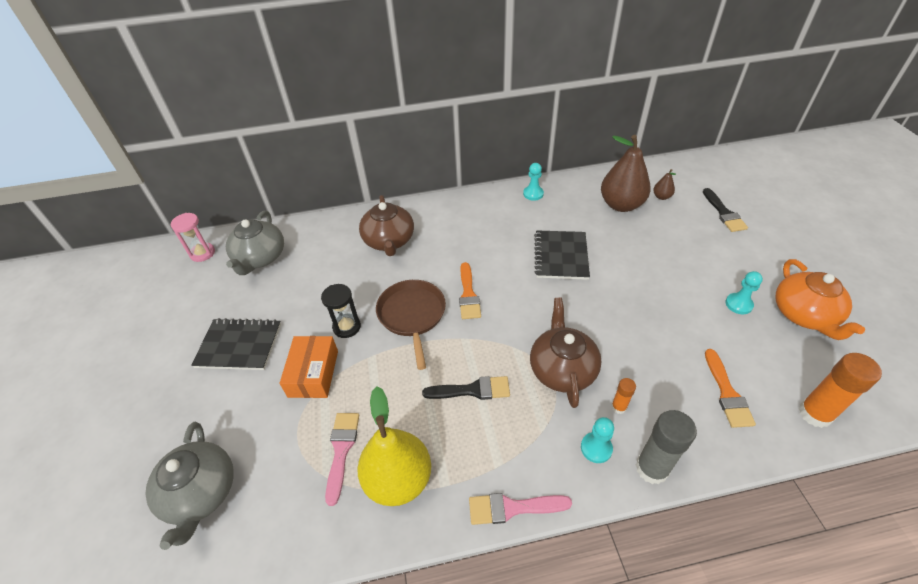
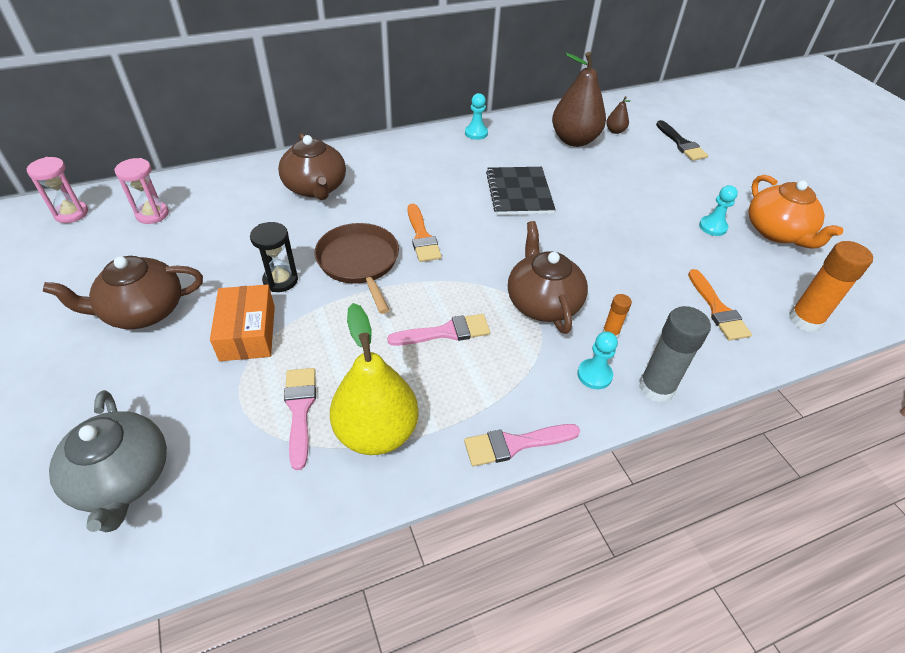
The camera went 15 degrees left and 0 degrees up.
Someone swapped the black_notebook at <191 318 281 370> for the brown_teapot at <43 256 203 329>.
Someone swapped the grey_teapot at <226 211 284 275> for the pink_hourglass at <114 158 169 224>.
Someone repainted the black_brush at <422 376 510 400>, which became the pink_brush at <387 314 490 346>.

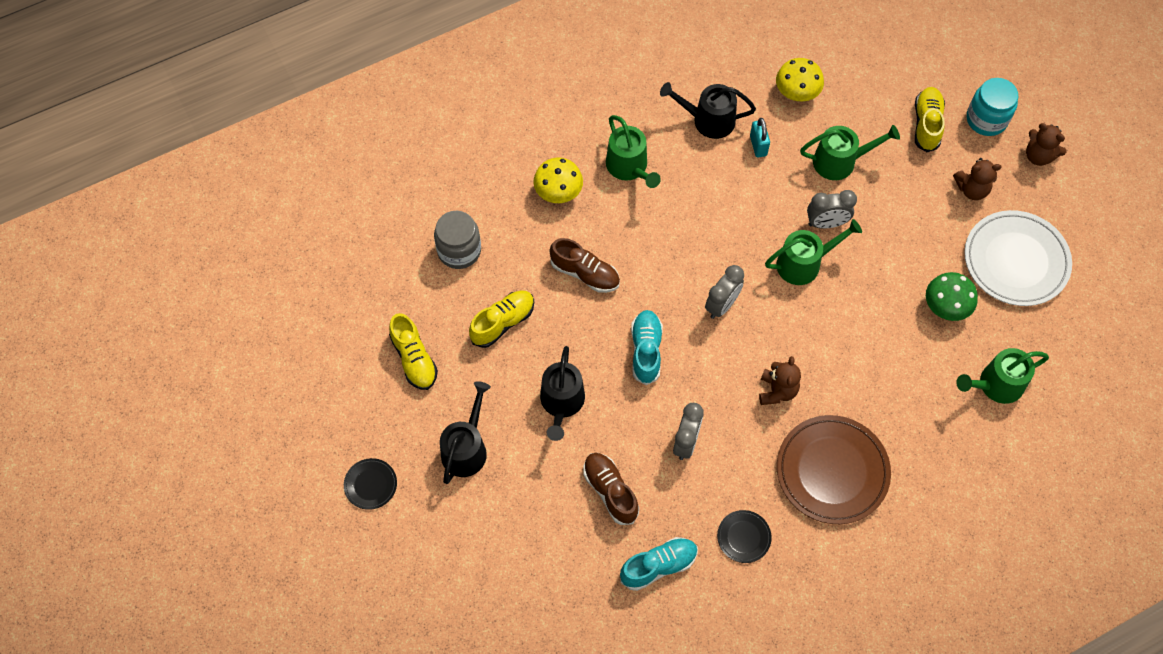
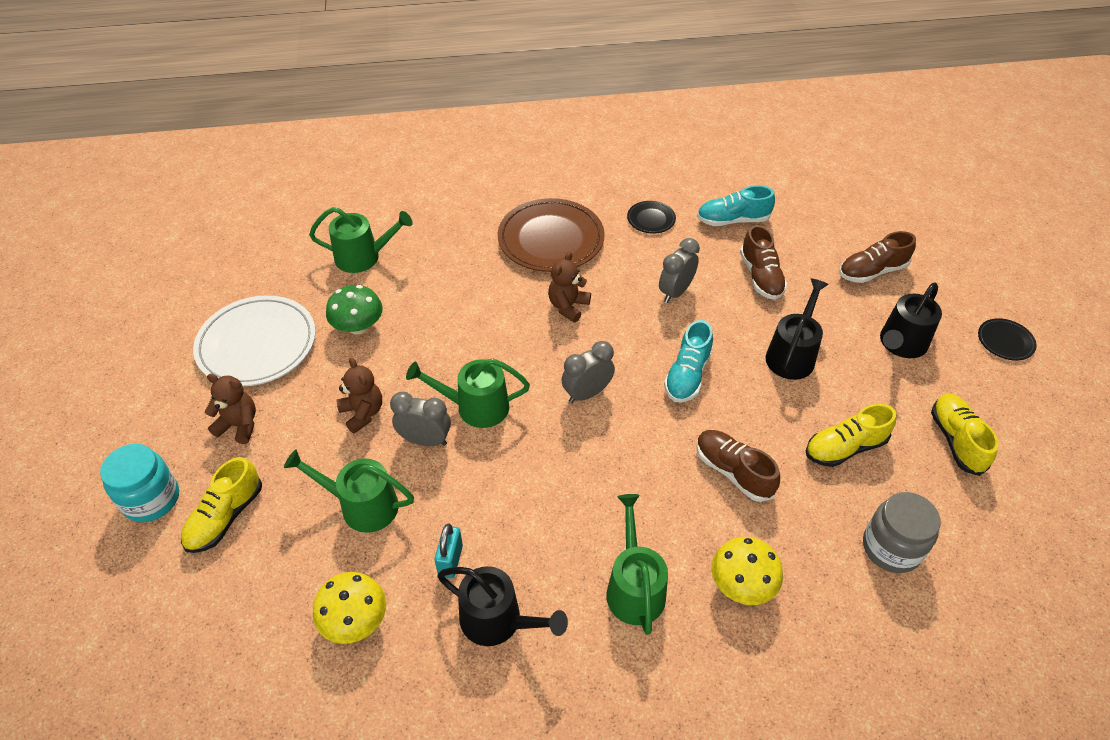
The camera went 160 degrees left and 15 degrees down.
Someone carried the brown_teddy_bear from <1026 123 1066 166> to <336 358 382 434>.
Someone put down the brown_shoe at <839 231 916 283>.

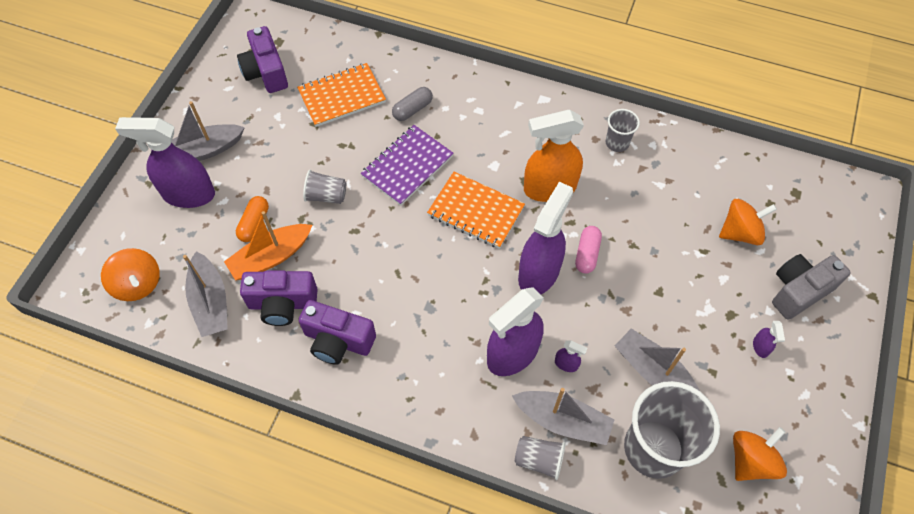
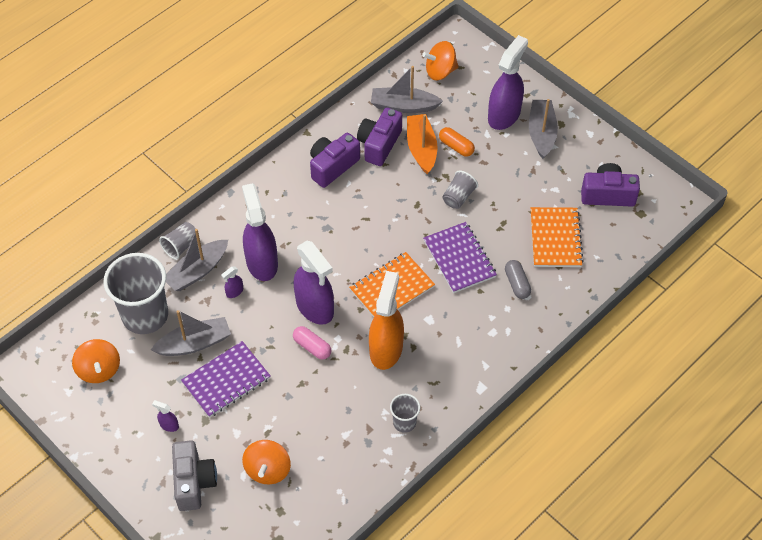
The camera went 115 degrees right and 5 degrees down.
Someone put down the purple_notebook at <181 341 270 418>.

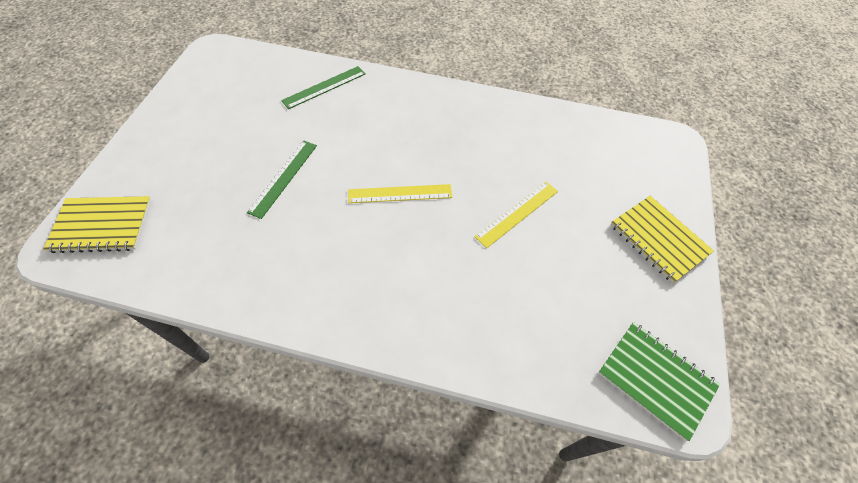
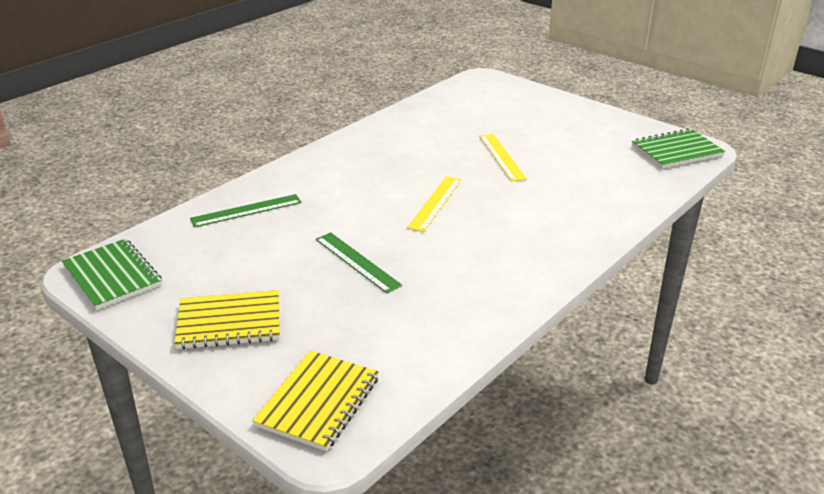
The camera went 60 degrees left and 25 degrees down.
Someone put down the green_notebook at <62 239 162 310>.
Someone carried the yellow_notebook from <610 196 714 283> to <174 290 280 350>.
Someone rotated the green_ruler at <281 66 366 109> by 75 degrees clockwise.

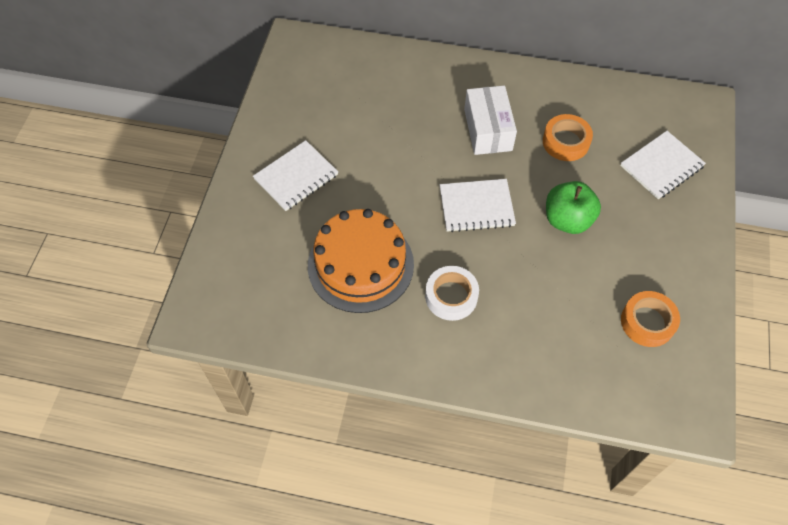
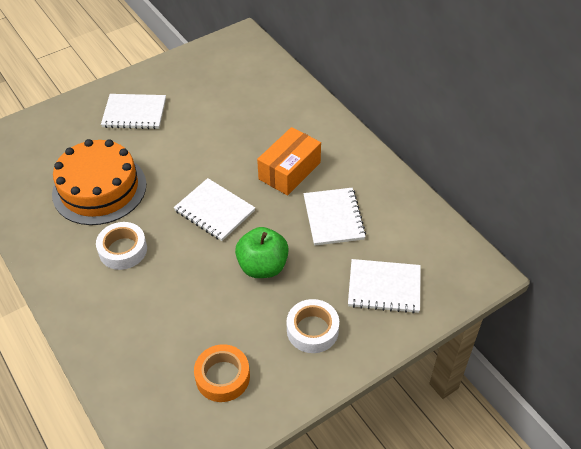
The camera went 45 degrees right and 10 degrees down.
Someone repainted the white_box at <464 85 517 155>, which became the orange_box at <257 127 321 195>.
Someone put down the white_tape at <287 299 339 353>.
Someone swapped the orange_tape at <543 114 593 161> for the white_notebook at <303 188 366 246>.

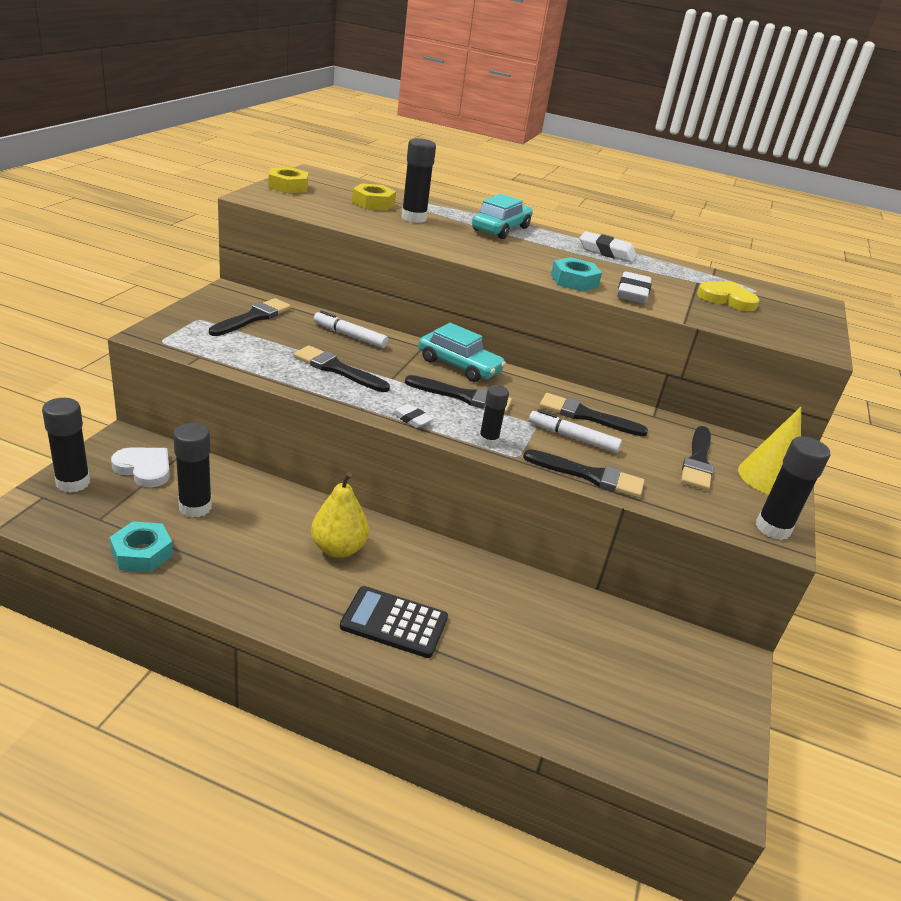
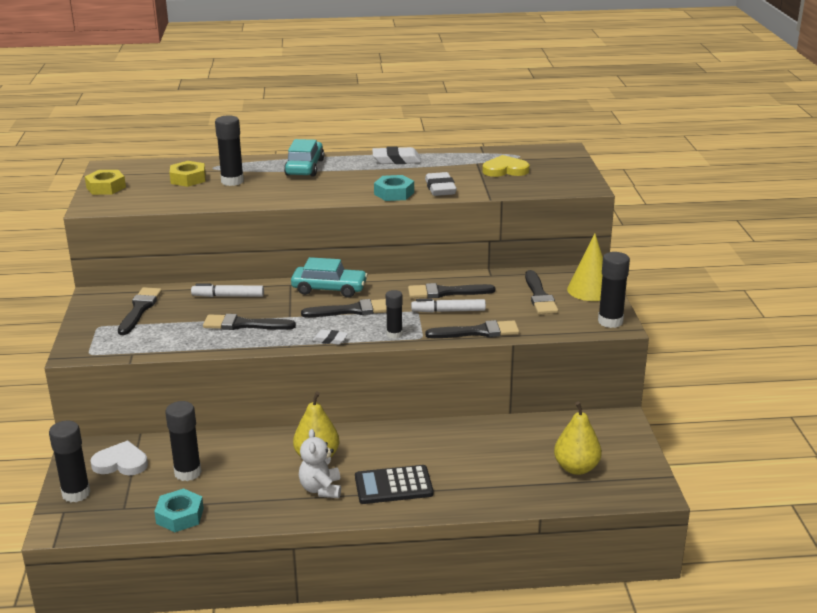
The camera went 20 degrees left and 5 degrees down.
Someone put down the white_teddy_bear at <299 429 341 498>.
Someone put down the yellow_pear at <554 402 602 475>.

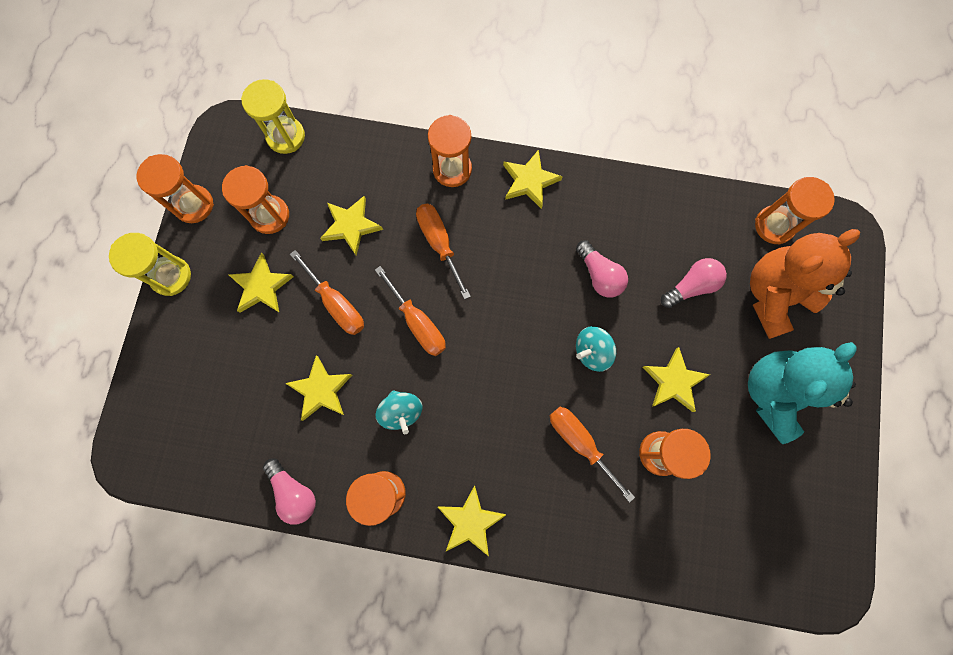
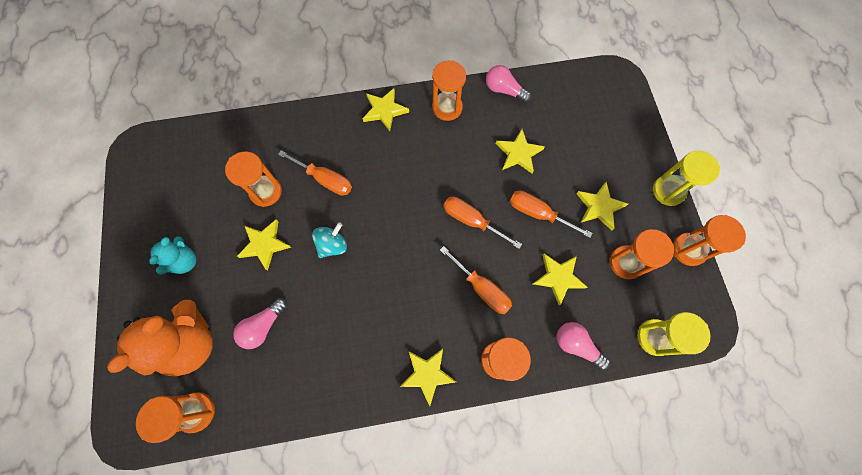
The camera went 160 degrees right and 5 degrees down.
Someone scaled the turquoise_teddy_bear at <748 342 857 444> by 0.55.
Someone carried the pink_light_bulb from <576 240 628 298> to <557 322 610 370>.
Someone took away the turquoise_spinning_top at <376 390 423 434>.

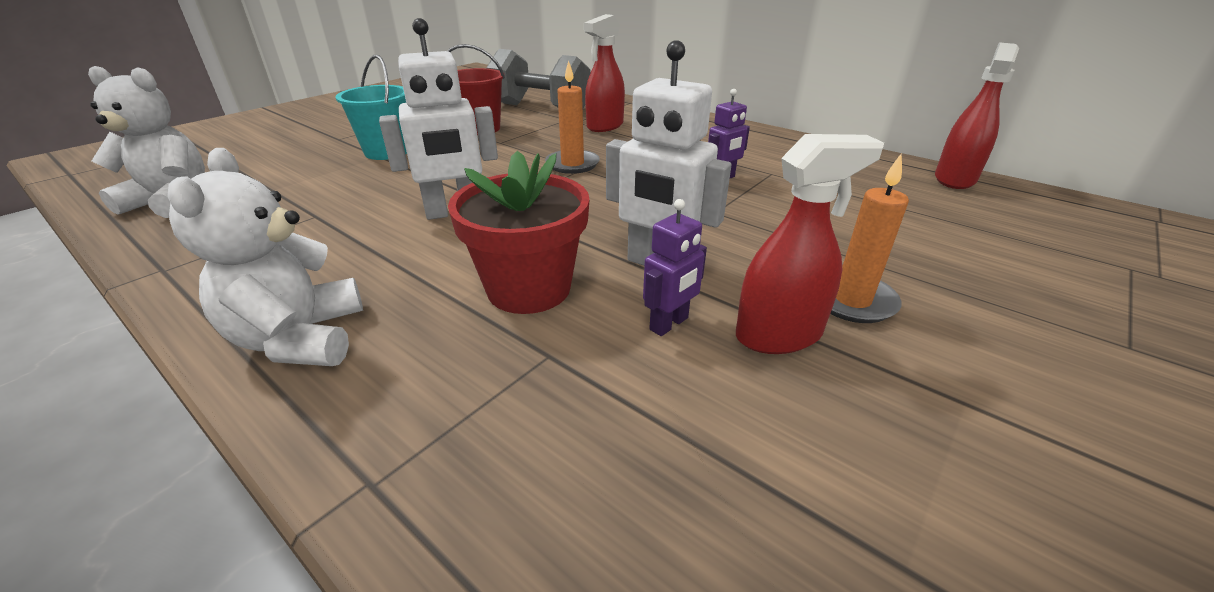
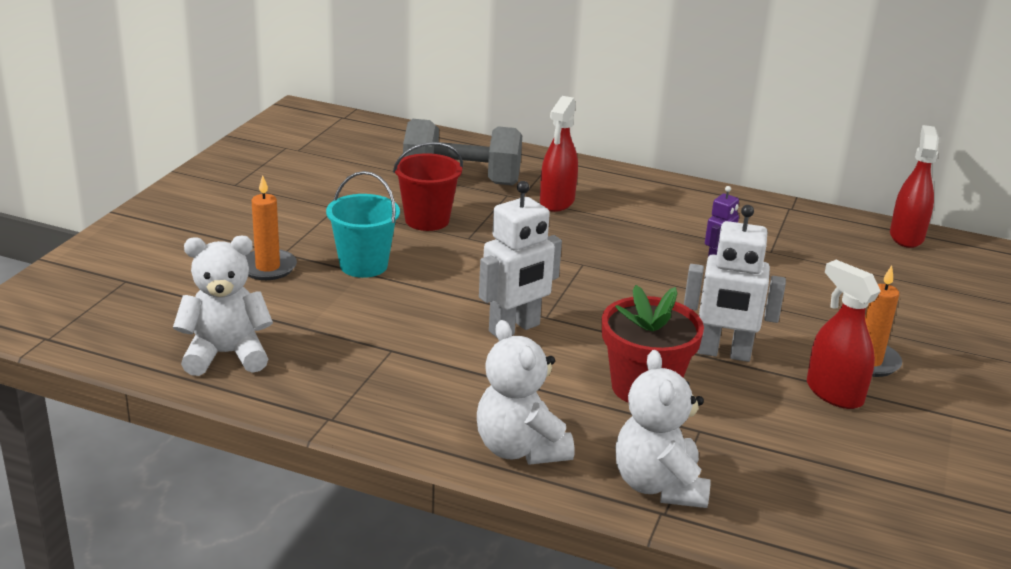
The camera went 20 degrees left and 5 degrees down.
Someone carried the orange_candle from <545 60 600 174> to <245 175 297 280>.
Someone put down the white_teddy_bear at <615 350 710 508>.
Someone rotated the red_spray_bottle at <736 134 884 354> by 90 degrees counterclockwise.
Someone took away the purple_robot at <643 199 707 336>.

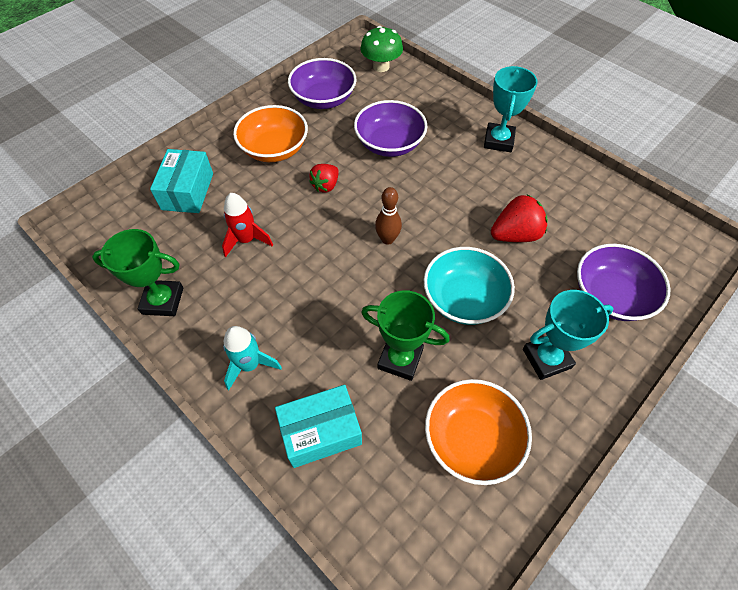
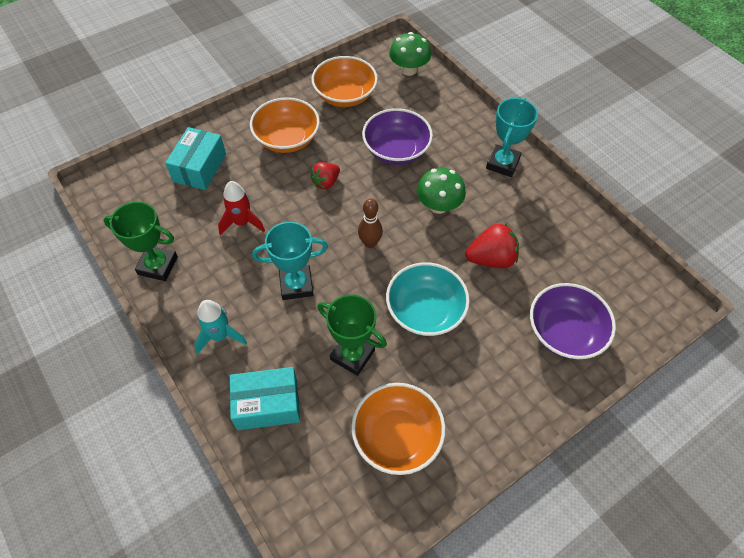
The camera went 10 degrees right and 0 degrees up.
Someone carried the turquoise_trophy from <523 290 614 380> to <252 222 328 300>.
Someone repainted the purple_bowl at <288 58 357 109>, which became the orange_bowl at <312 56 378 107>.
Someone put down the green_mushroom at <417 168 466 214>.

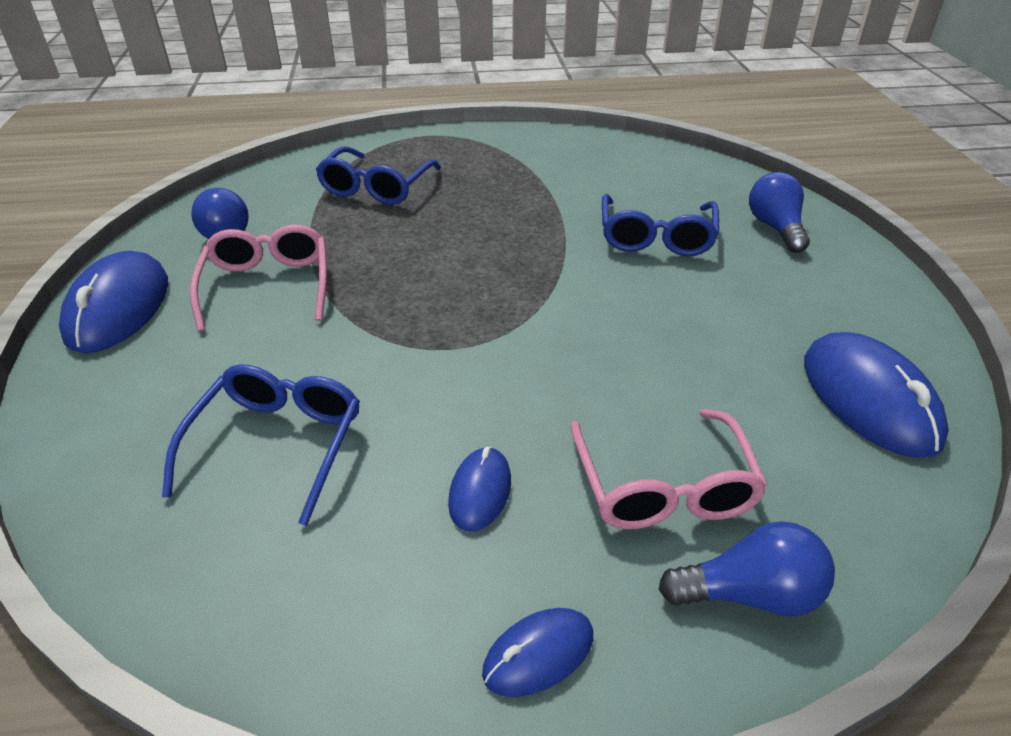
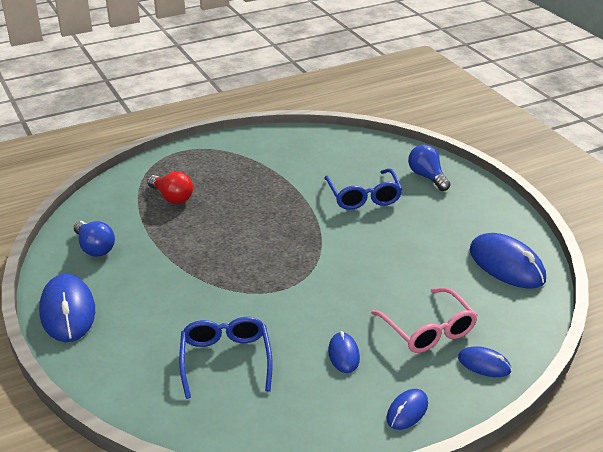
The camera went 20 degrees left and 5 degrees down.
Someone swapped the blue_glasses at <315 147 441 205> for the red_light_bulb at <147 171 193 204>.
Someone swapped the blue_light_bulb at <659 521 835 617> for the blue_mouse at <458 346 512 377>.
Someone took away the pink_glasses at <190 224 327 332>.

